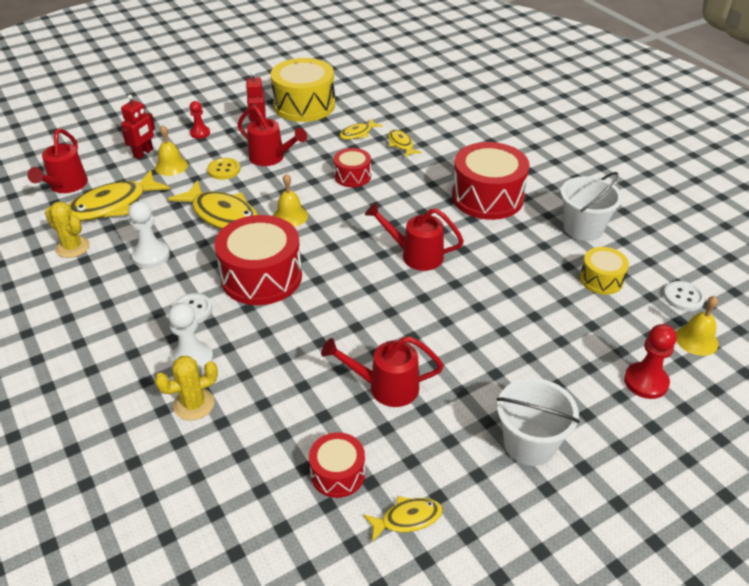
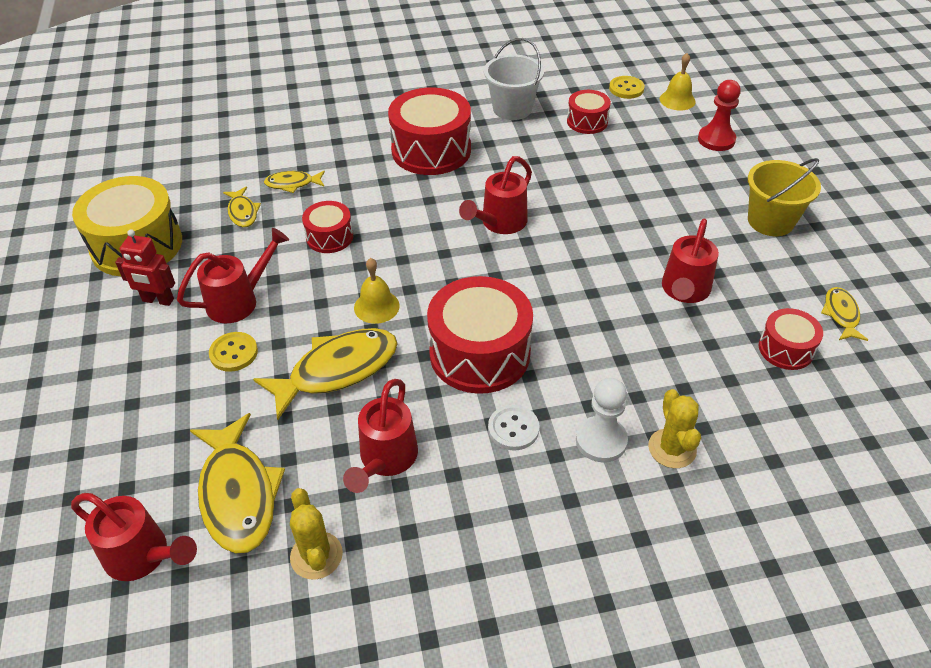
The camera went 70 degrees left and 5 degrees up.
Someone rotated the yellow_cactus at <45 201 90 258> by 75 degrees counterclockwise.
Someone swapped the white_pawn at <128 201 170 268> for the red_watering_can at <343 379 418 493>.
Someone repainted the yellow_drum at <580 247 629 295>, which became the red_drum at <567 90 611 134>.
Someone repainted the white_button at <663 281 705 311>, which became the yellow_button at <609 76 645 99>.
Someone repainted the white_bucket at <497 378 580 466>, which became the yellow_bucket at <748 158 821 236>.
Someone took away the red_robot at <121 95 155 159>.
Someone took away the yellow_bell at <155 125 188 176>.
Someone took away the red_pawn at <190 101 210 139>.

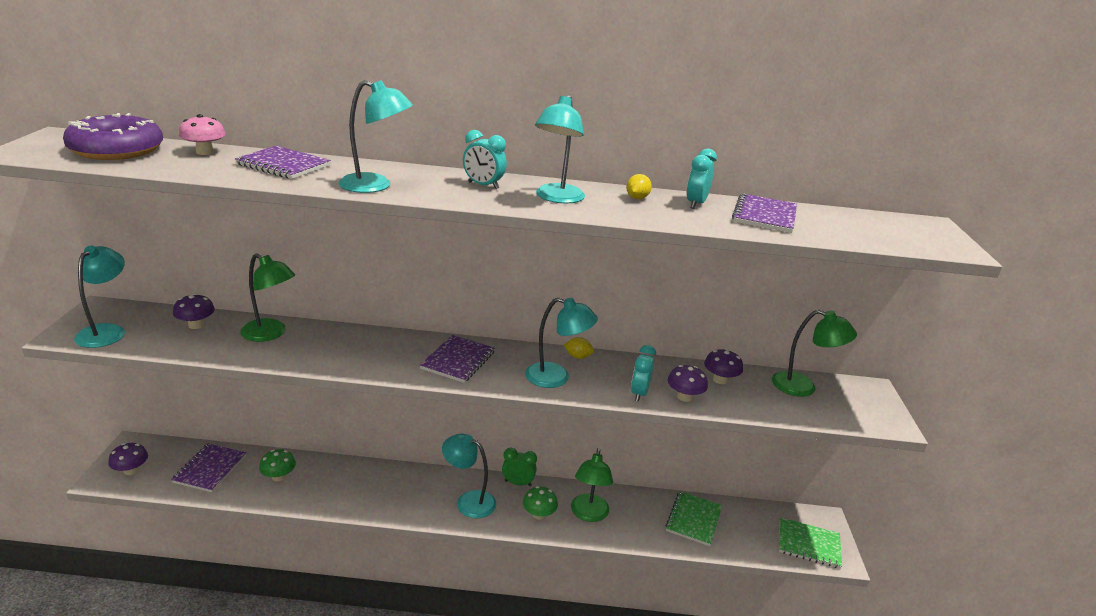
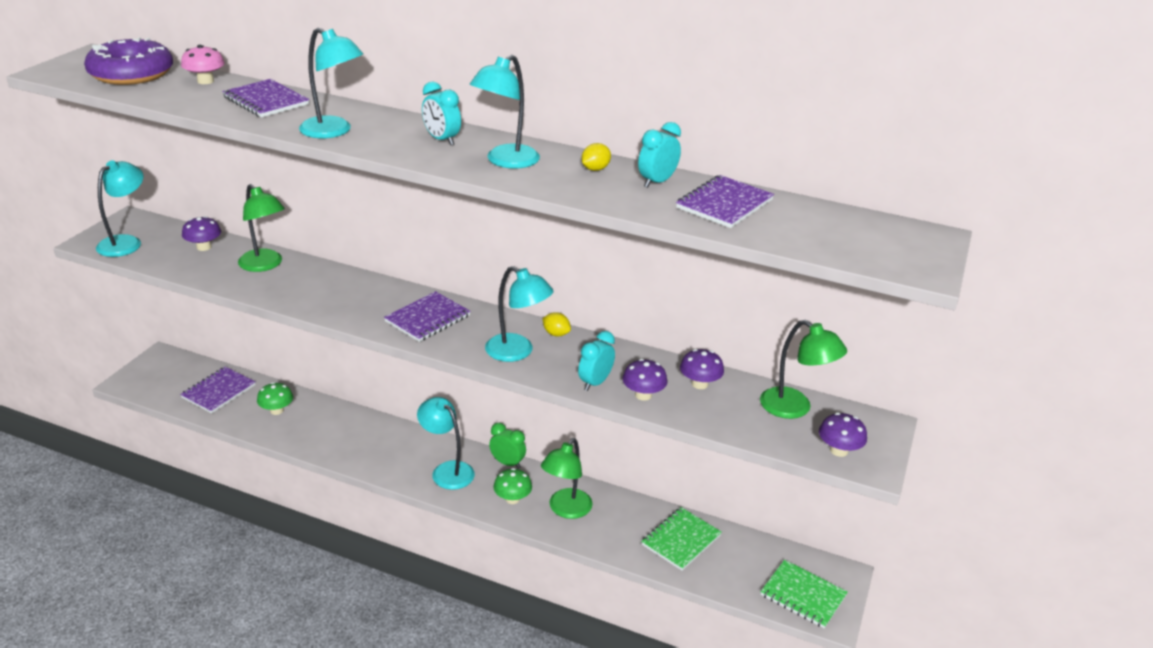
The camera went 20 degrees right and 5 degrees up.
Someone carried the purple_mushroom from <108 443 148 475> to <819 413 867 457>.

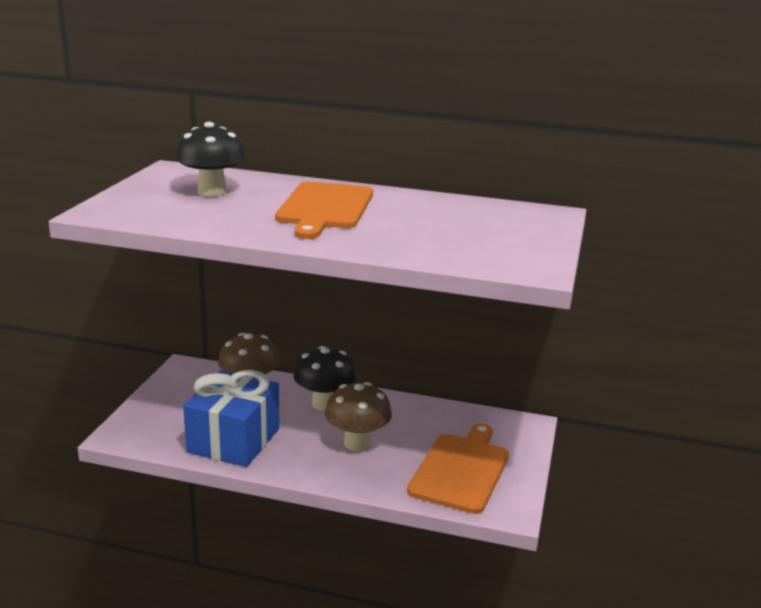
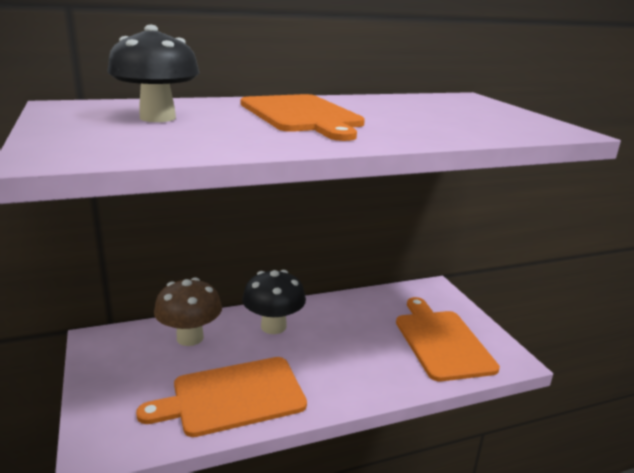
The camera went 35 degrees left and 0 degrees up.
Someone swapped the blue_gift at <183 370 279 467> for the orange_cutting_board at <136 357 307 437>.
Someone took away the brown_mushroom at <325 382 392 451>.

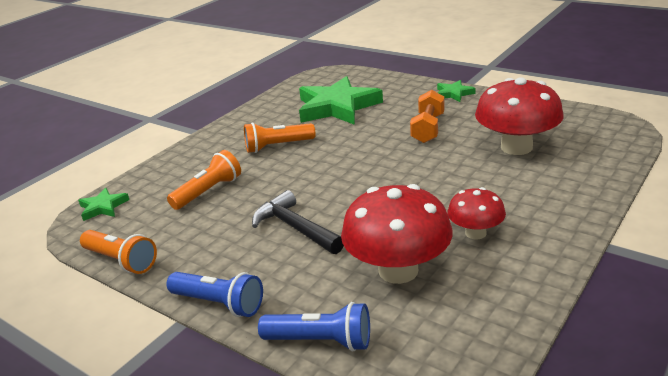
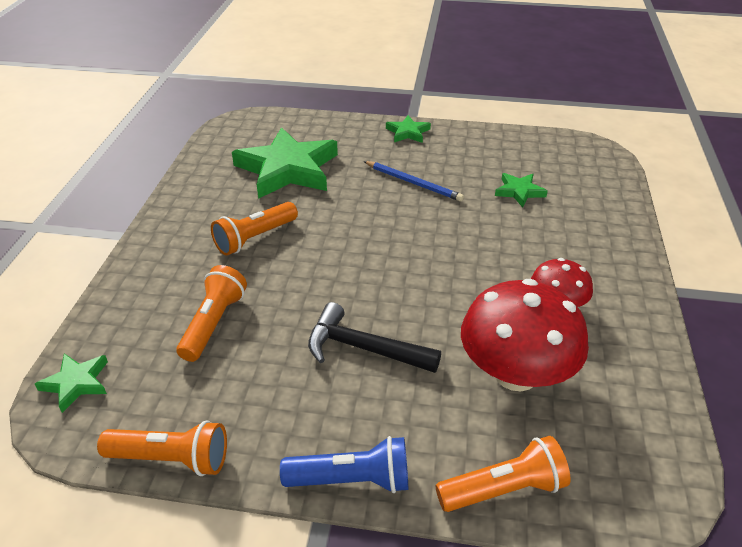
The camera went 30 degrees left and 10 degrees up.
Someone swapped the orange_dumbbell at <410 90 444 143> for the blue_pencil at <364 161 464 202>.
Someone repainted the blue_flashlight at <258 302 370 351>, which became the orange_flashlight at <436 436 571 512>.
Someone swapped the red_mushroom at <475 77 564 155> for the green_star at <495 173 548 207>.

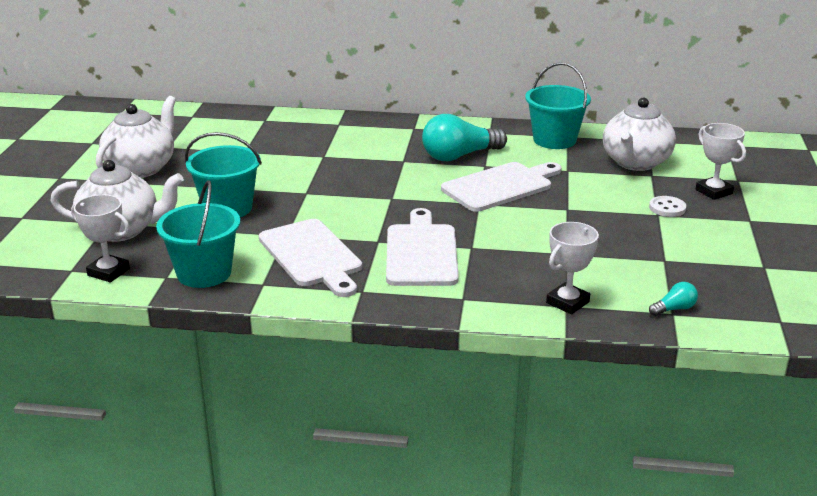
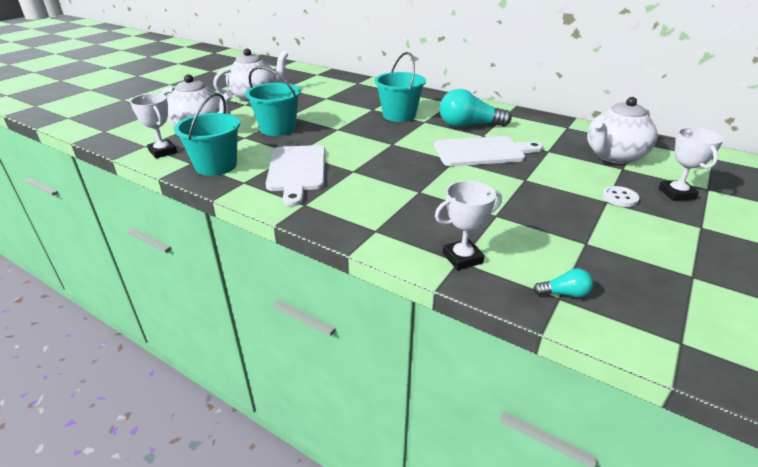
The camera went 25 degrees right and 5 degrees up.
Someone carried the turquoise_bucket from <525 62 591 149> to <375 52 426 122>.
Someone took away the white_cutting_board at <386 208 459 286>.

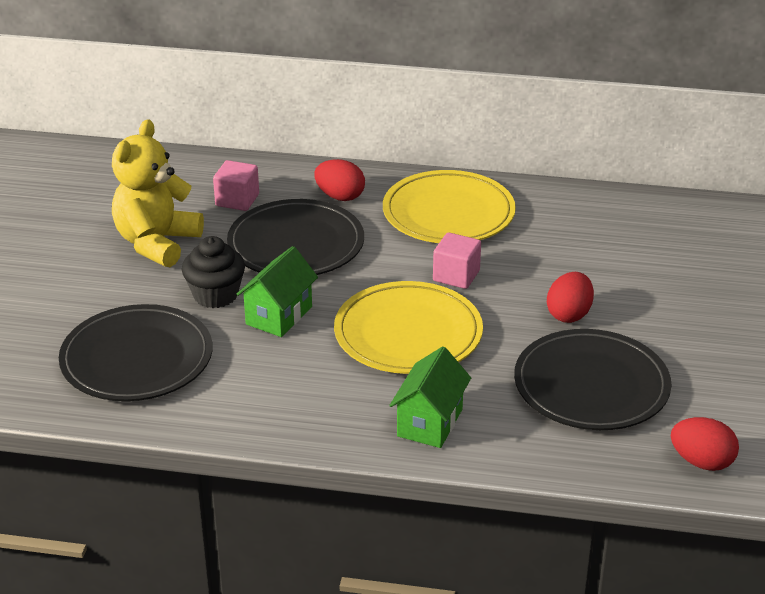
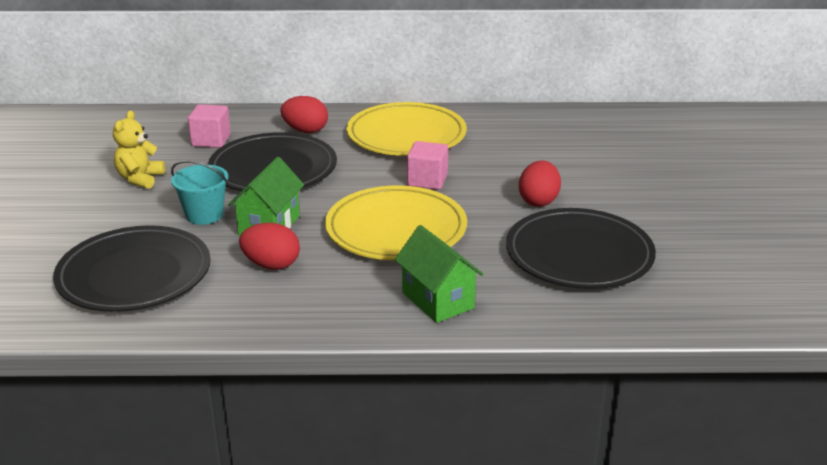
The camera went 10 degrees left and 5 degrees down.
Someone scaled the yellow_teddy_bear at <112 119 204 267> by 0.57.
Someone swapped the black_cupcake at <182 236 245 308> for the turquoise_bucket at <171 161 229 225>.
Someone carried the red_egg from <671 417 739 471> to <239 223 300 270>.
Someone rotated the green_house at <389 346 471 448> by 45 degrees counterclockwise.

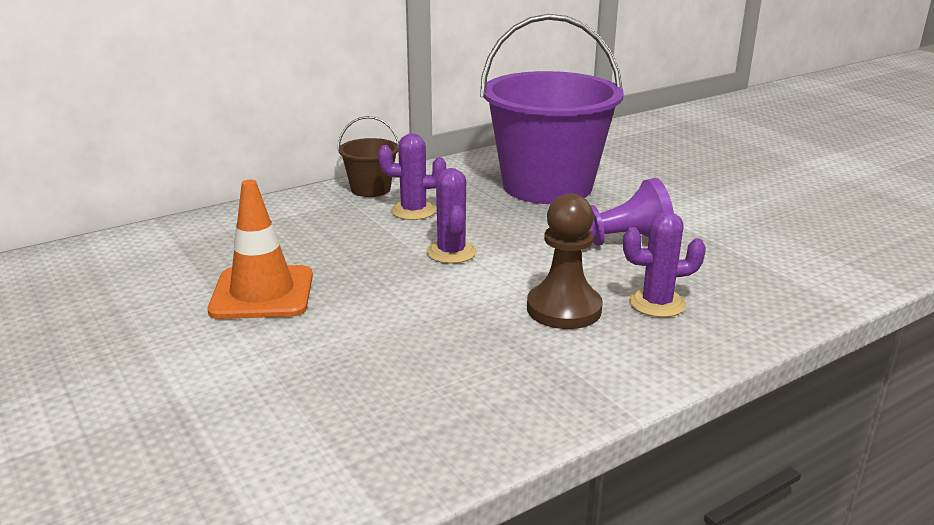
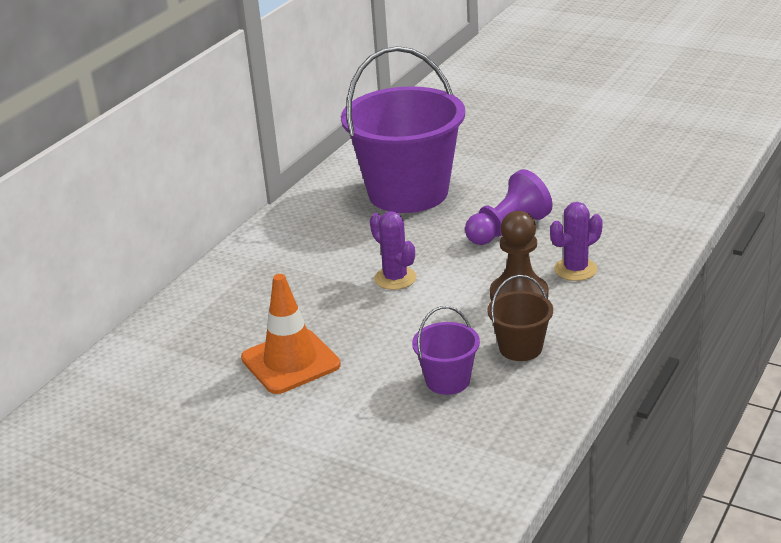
The camera went 25 degrees left and 5 degrees up.
Someone put down the purple_bucket at <412 306 480 395>.
Someone carried the brown_bucket from <337 116 399 197> to <487 275 553 361>.
Someone took away the purple_cactus at <378 133 446 220>.

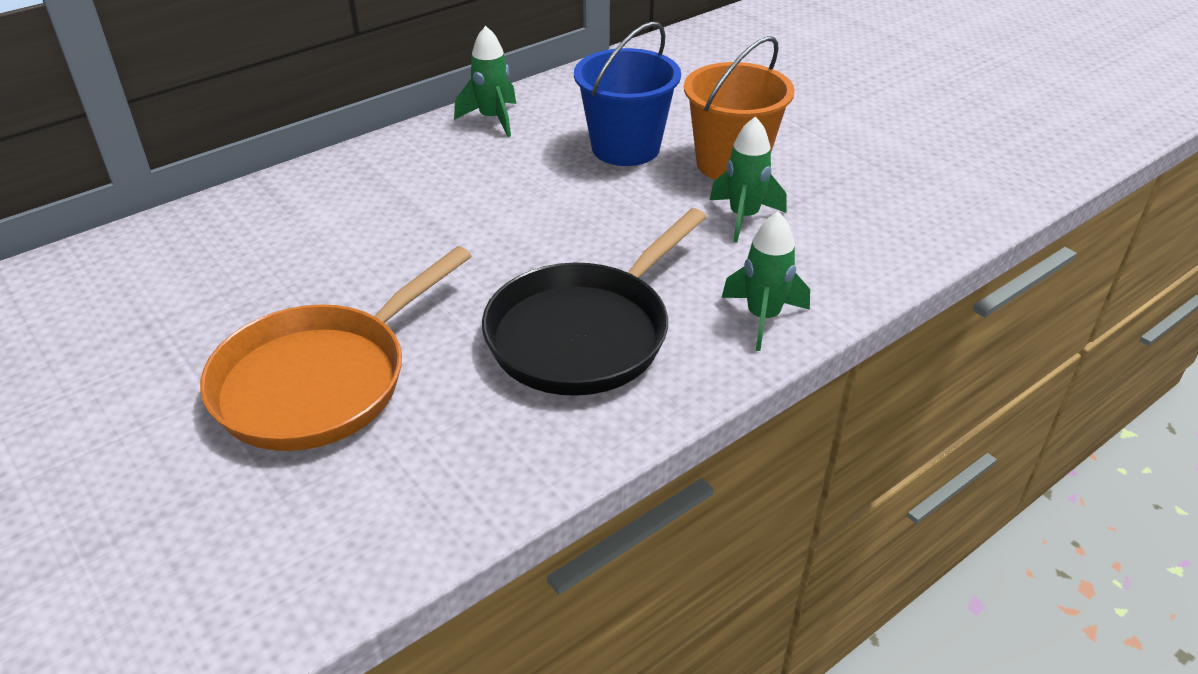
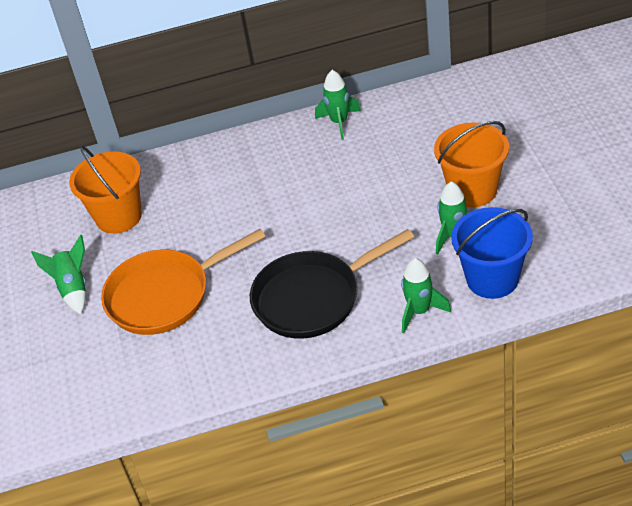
The camera went 30 degrees right and 5 degrees up.
Someone put down the green_rocket at <31 235 86 314>.
Someone put down the orange_bucket at <69 145 142 234>.
Someone carried the blue_bucket from <574 22 681 166> to <451 207 533 299>.

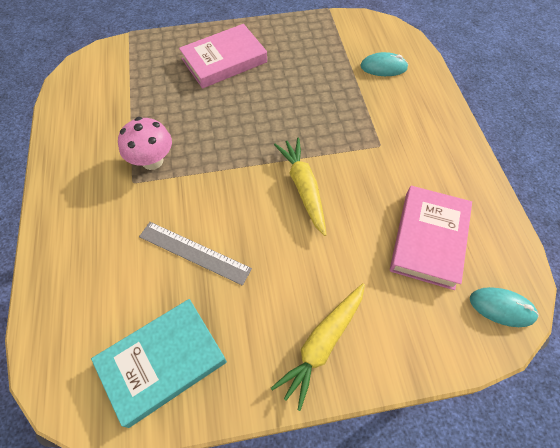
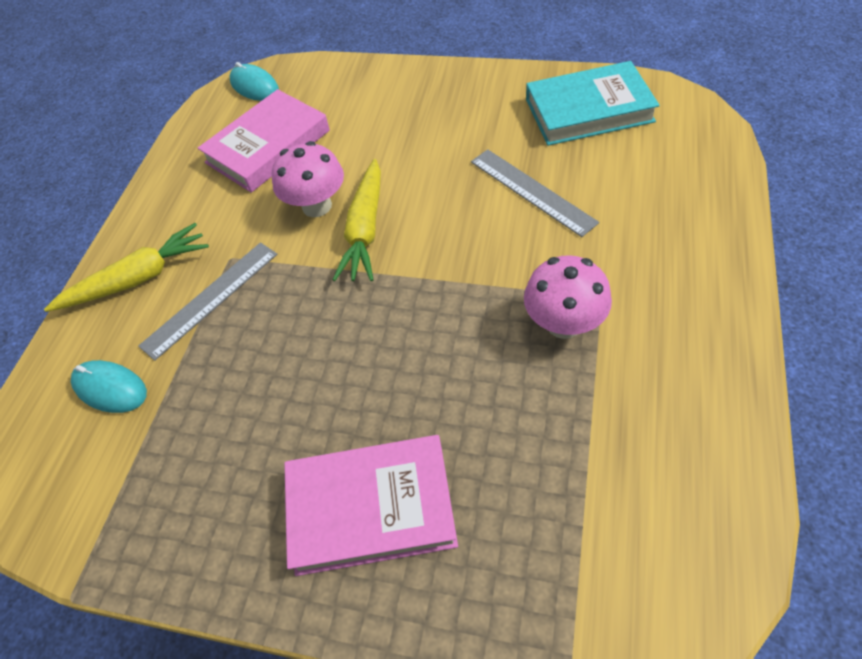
The camera went 150 degrees left and 5 degrees down.
Someone carried the yellow_carrot from <271 283 365 411> to <44 223 209 312>.
Someone put down the grey_ruler at <138 242 277 361>.
Someone put down the pink_mushroom at <272 141 344 217>.

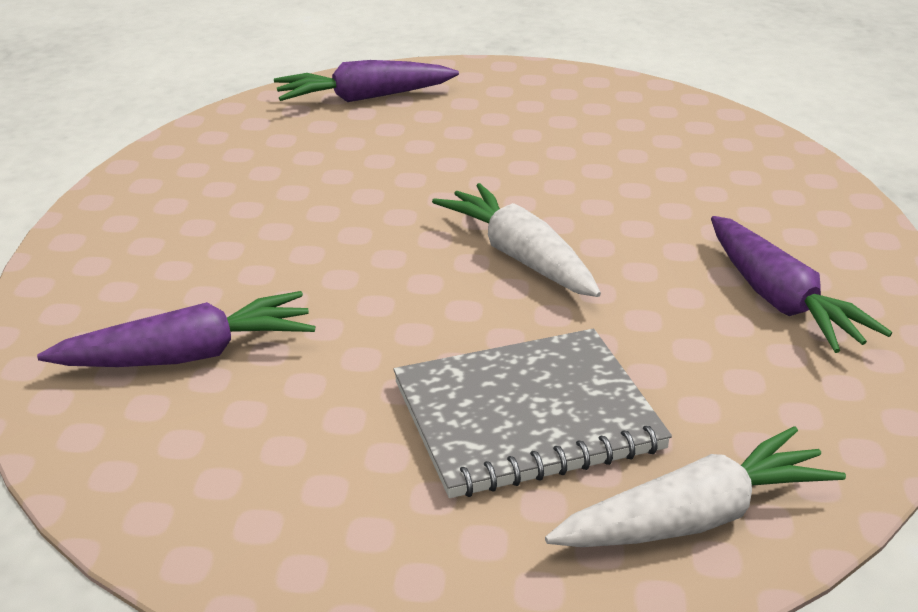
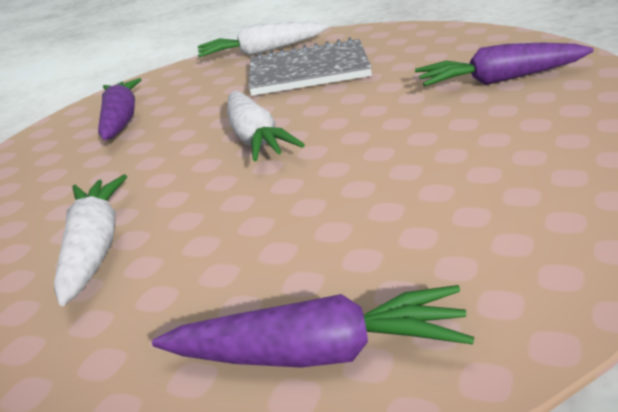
The camera went 160 degrees left and 5 degrees down.
Someone put down the white_carrot at <54 175 127 306>.

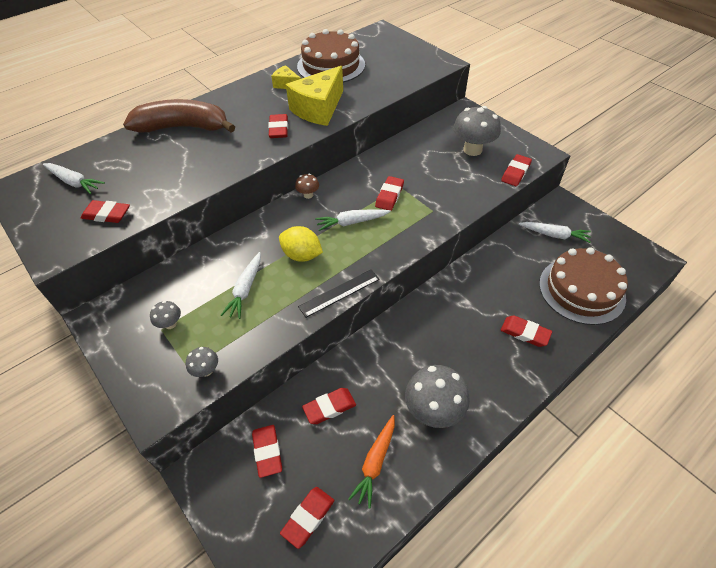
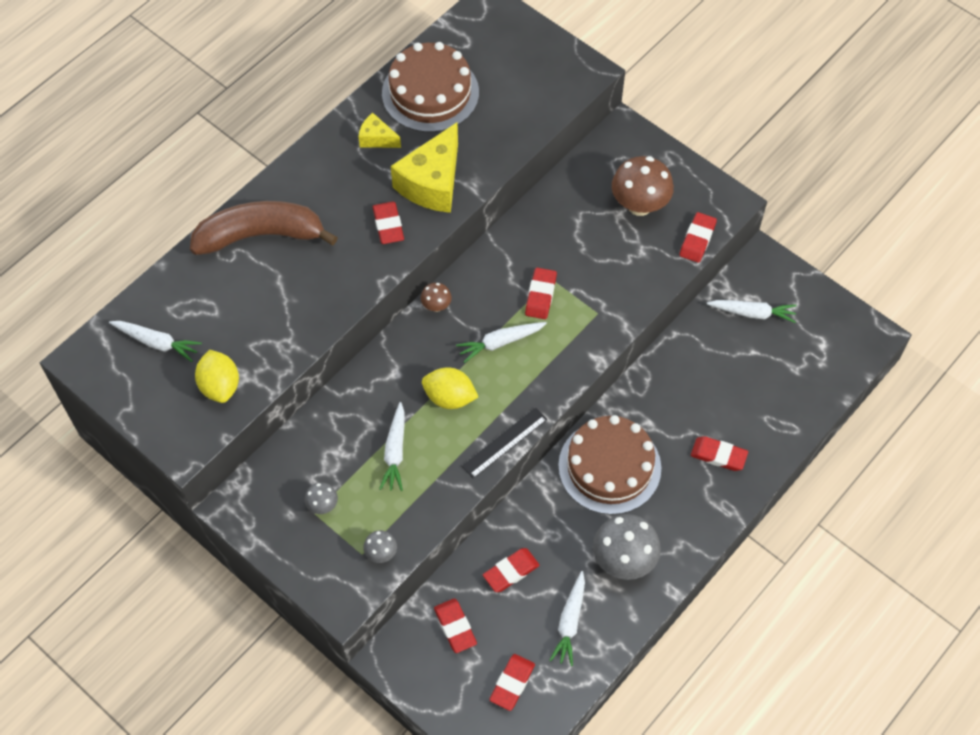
The camera went 10 degrees left and 10 degrees up.
Someone swapped the red_eraser at <81 200 130 223> for the yellow_lemon at <195 350 239 403>.
Someone repainted the orange_carrot at <348 415 395 509>, which became the white_carrot at <549 571 585 666>.
Someone carried the brown_cake from <539 247 628 325> to <558 415 661 515>.
Someone repainted the grey_mushroom at <453 106 501 156>, which became the brown_mushroom at <612 156 674 216>.

